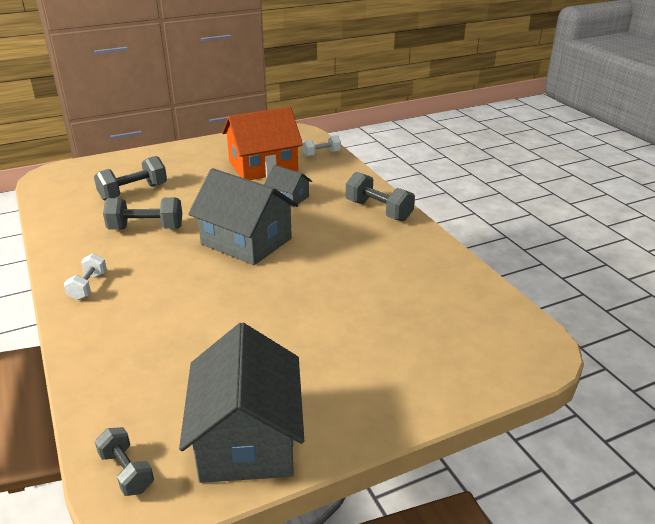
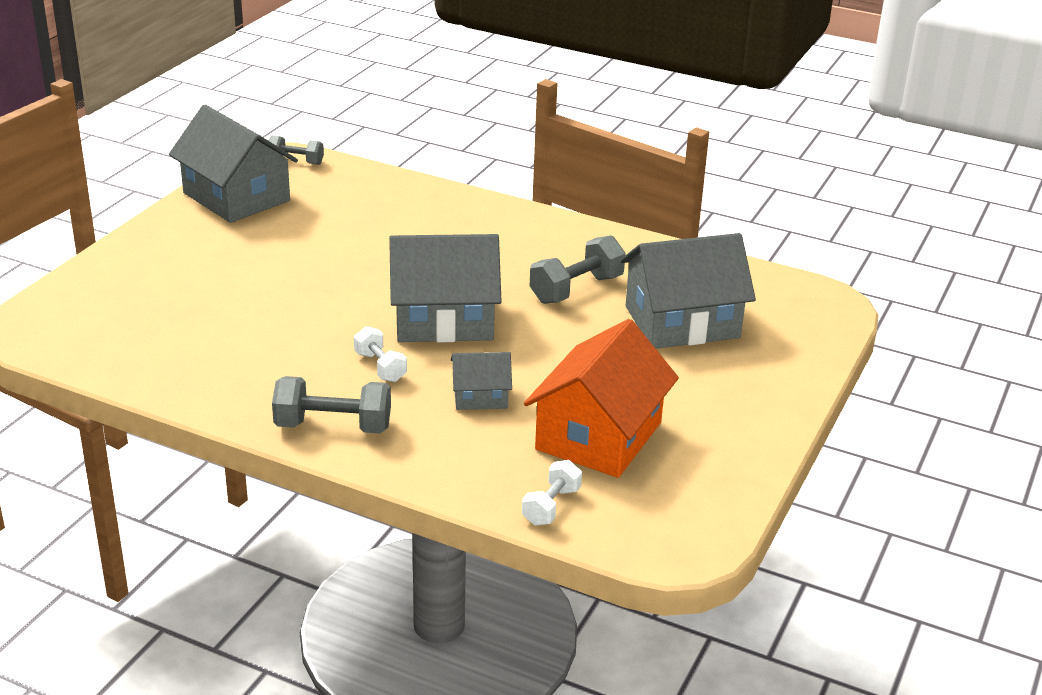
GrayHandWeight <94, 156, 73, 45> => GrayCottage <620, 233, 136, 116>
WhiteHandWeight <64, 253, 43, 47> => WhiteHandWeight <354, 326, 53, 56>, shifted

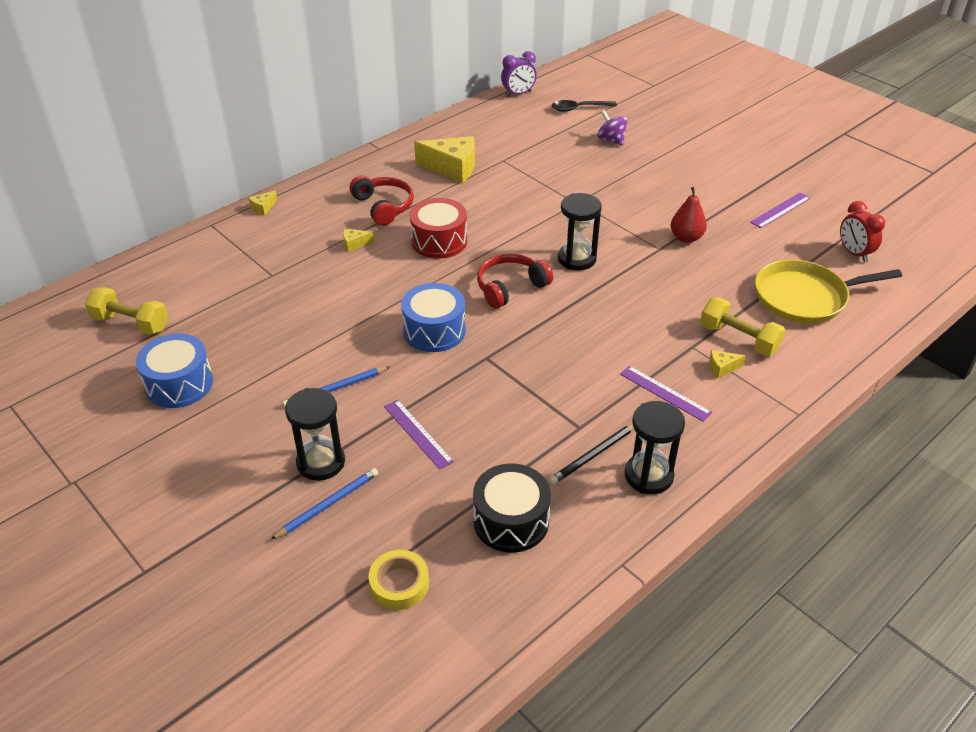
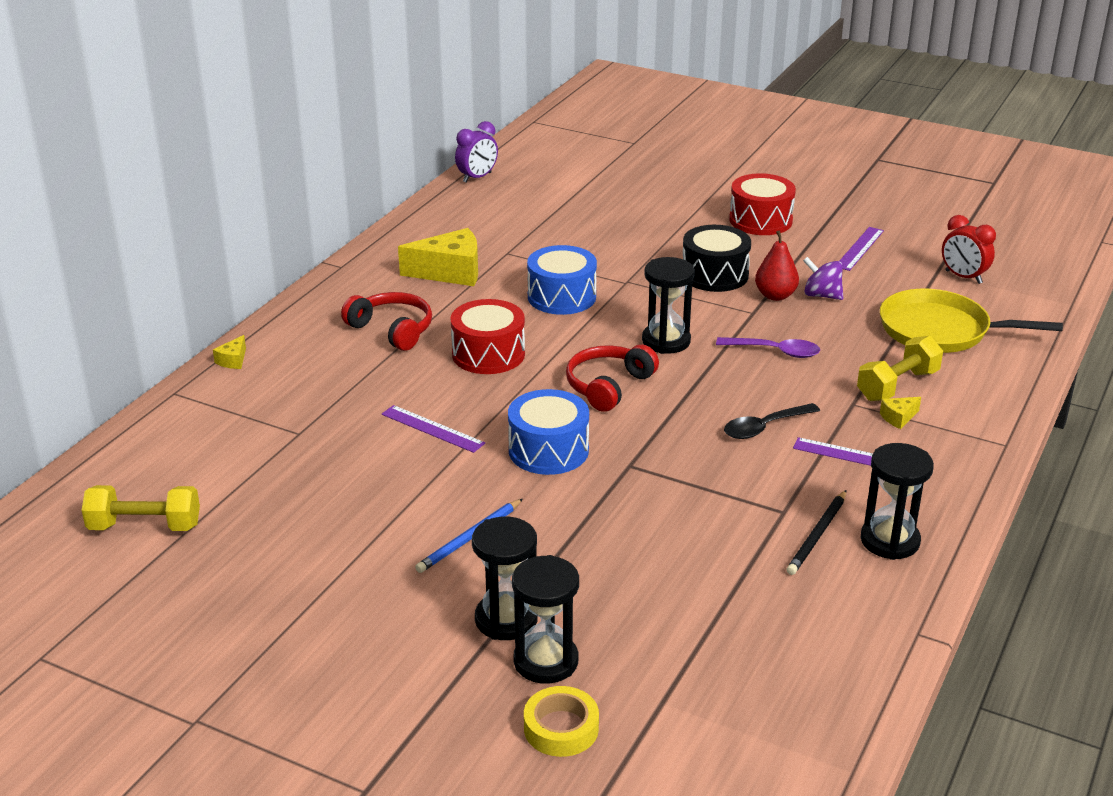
EbonyTablespoon <552, 100, 65, 12> => EbonyTablespoon <724, 403, 96, 36>, shifted
VioletWhirligig <597, 110, 31, 36> => VioletWhirligig <803, 257, 40, 43>, shifted
GoldenPieceOfCheese <343, 229, 31, 23> => nothing
GoldenPan <755, 260, 147, 64> => GoldenPan <880, 289, 183, 64>, 45 degrees clockwise
GoldenHandWeight <700, 297, 86, 59> => GoldenHandWeight <857, 336, 86, 65>, 60 degrees counterclockwise
RoyalBlueSnareDrum <136, 334, 77, 74> => RoyalBlueSnareDrum <527, 245, 70, 70>, shifted
VioletStraightedge <384, 400, 70, 70> => VioletStraightedge <382, 405, 103, 48>, shifted
EbonySnareDrum <473, 464, 78, 89> => EbonySnareDrum <683, 225, 68, 67>, shifted
RoyalBlueLeadPencil <270, 468, 108, 72> => EbonySandglass <512, 555, 67, 129>
GoldenRollOfTape <369, 550, 60, 60> => GoldenRollOfTape <524, 686, 75, 71>, shifted
nothing => ScarletSnareDrum <729, 173, 67, 62>
nothing => VioletTablespoon <716, 337, 104, 21>

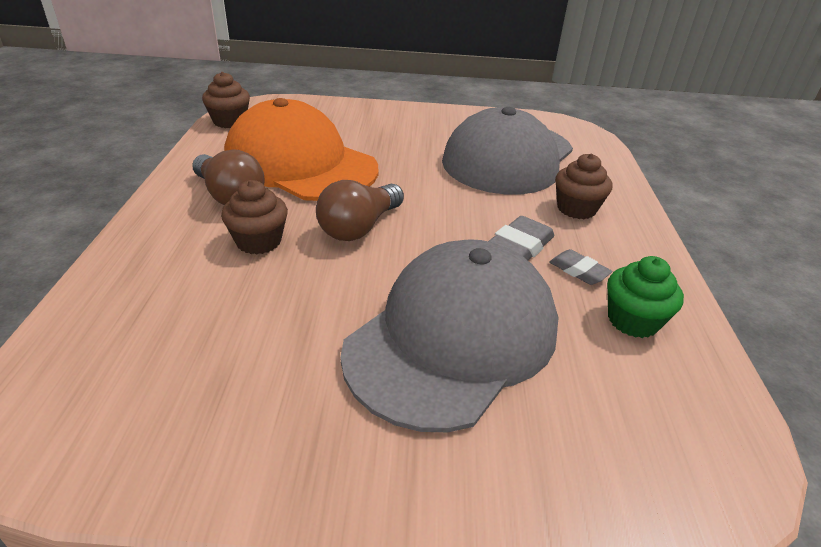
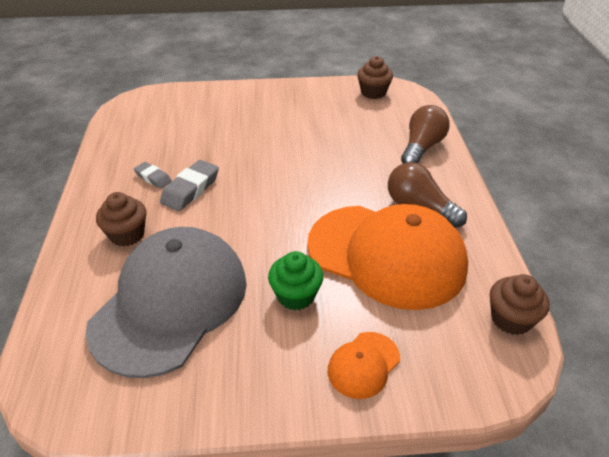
RussetFairyCake <221, 180, 67, 75> => RussetFairyCake <357, 56, 36, 43>, shifted
RussetLightbulb <316, 180, 88, 61> => RussetLightbulb <401, 105, 49, 59>, shifted
GrayCap <341, 239, 218, 193> => nothing
EmeraldFairyCake <607, 256, 77, 82> => EmeraldFairyCake <268, 251, 55, 59>, shifted
nothing => OrangeCap <328, 332, 72, 67>

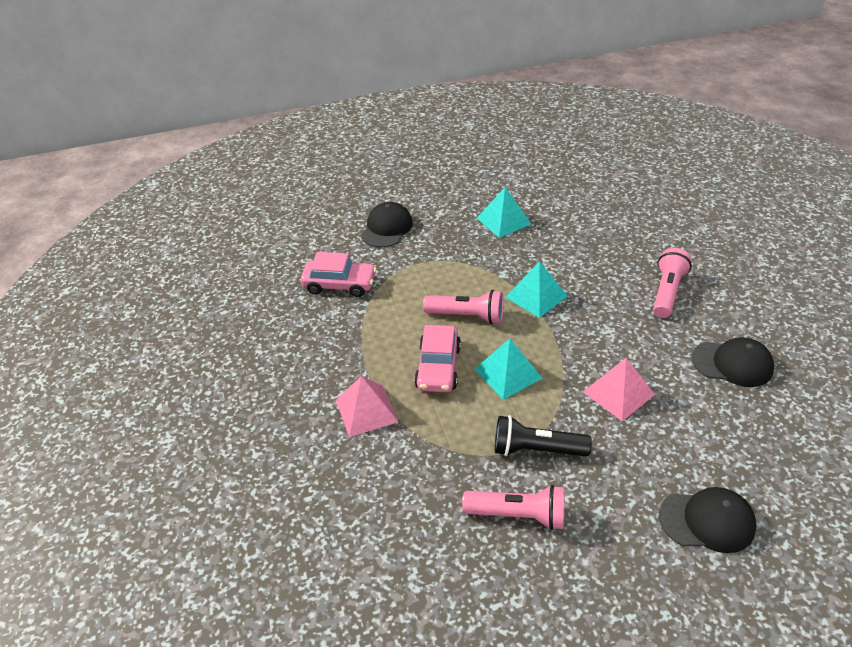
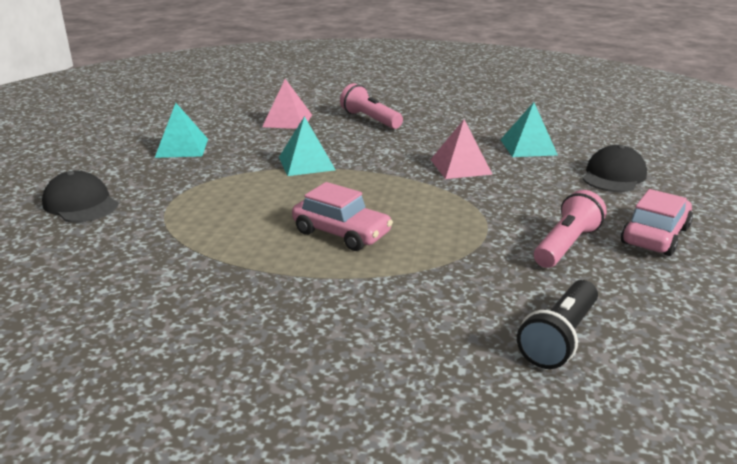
RosyAutomobile <301, 252, 76, 45> => RosyAutomobile <621, 189, 72, 67>, shifted
RosyPocketTorch <423, 290, 81, 34> => nothing
EbonyCap <692, 337, 82, 50> => nothing
TealSolidPyramid <474, 339, 69, 61> => TealSolidPyramid <500, 102, 58, 55>, shifted
RosySolidPyramid <336, 376, 62, 61> => RosySolidPyramid <262, 79, 50, 50>, shifted
EbonyPocketTorch <495, 415, 97, 41> => EbonyPocketTorch <517, 280, 81, 89>, shifted

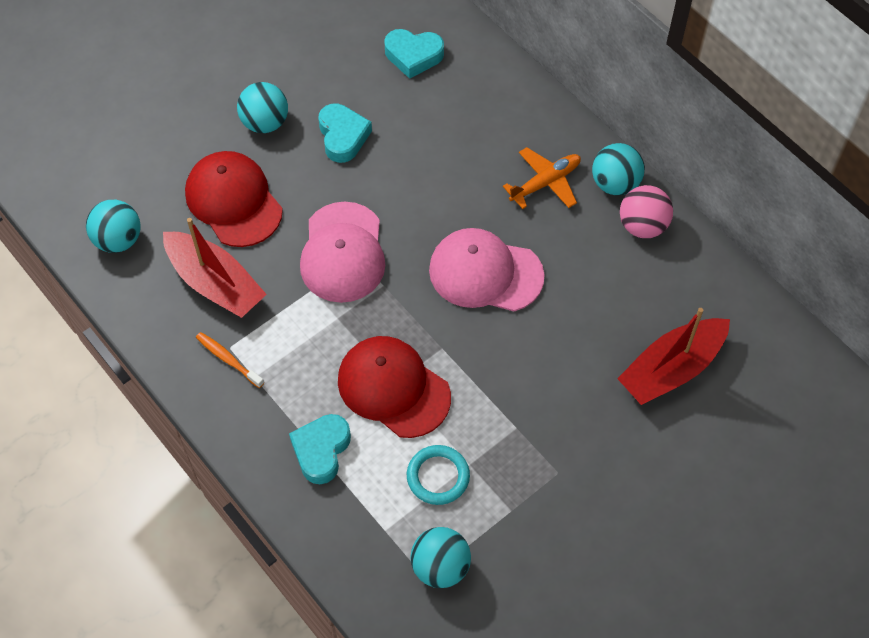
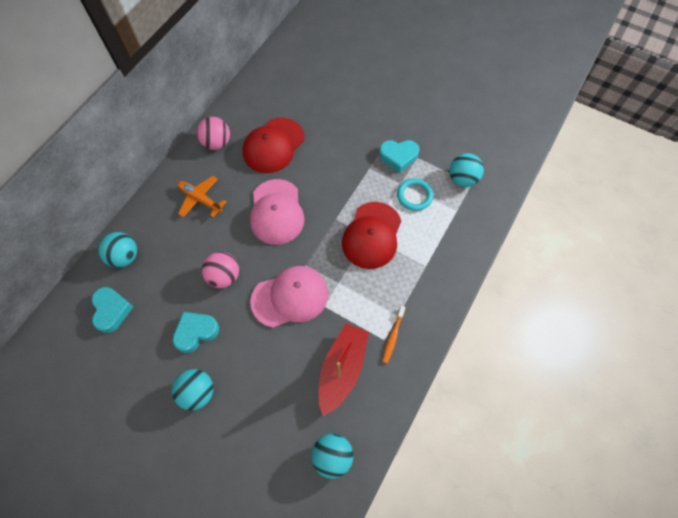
TealSphere <592, 143, 53, 53> => TealSphere <98, 232, 39, 36>, shifted
ScarletCap <185, 151, 98, 96> => ScarletCap <243, 118, 61, 55>, shifted
ScarletBoat <617, 308, 113, 97> => nothing
TealHeart <289, 414, 62, 70> => TealHeart <379, 140, 40, 33>, shifted
nothing => RosySphere <202, 252, 37, 36>

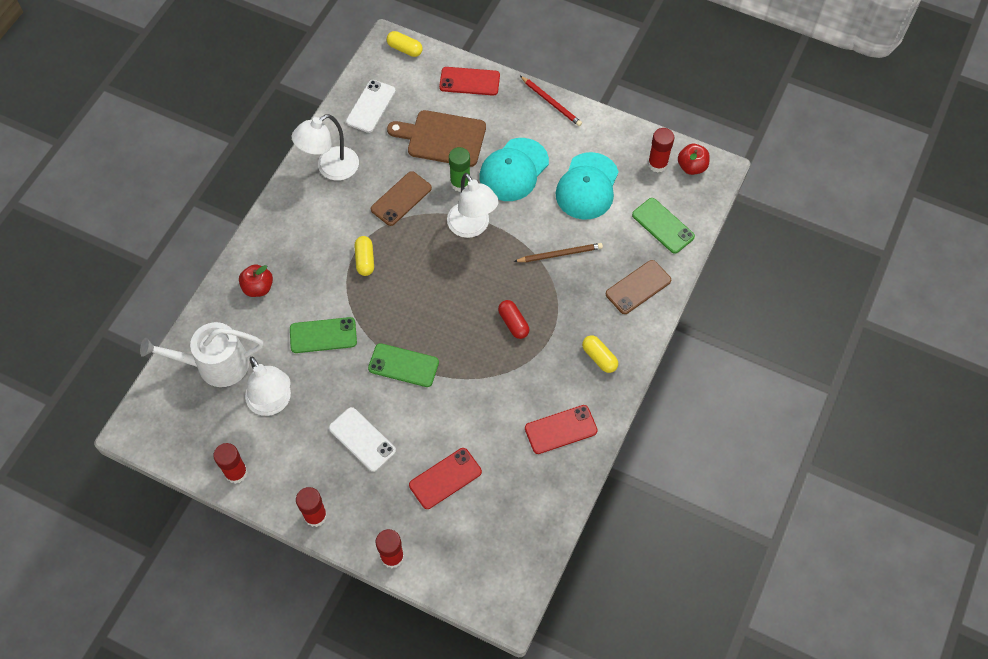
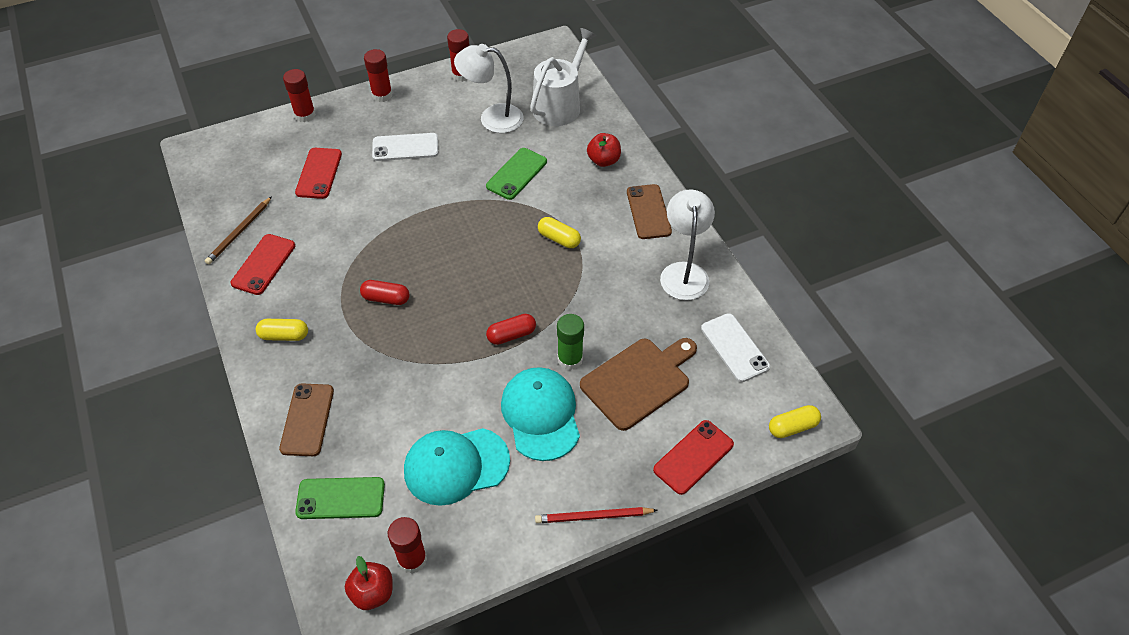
TealCap <556, 152, 63, 68> => TealCap <404, 428, 106, 78>, 75 degrees counterclockwise
RussetMobilePhone <371, 171, 61, 55> => RussetMobilePhone <627, 184, 45, 55>, shifted
WhiteLamp <447, 173, 52, 65> => ScarletCapsule <486, 314, 50, 31>
RussetLeadPencil <514, 243, 89, 19> => RussetLeadPencil <205, 196, 67, 68>, shifted
EmeraldMobilePhone <368, 343, 71, 44> => nothing

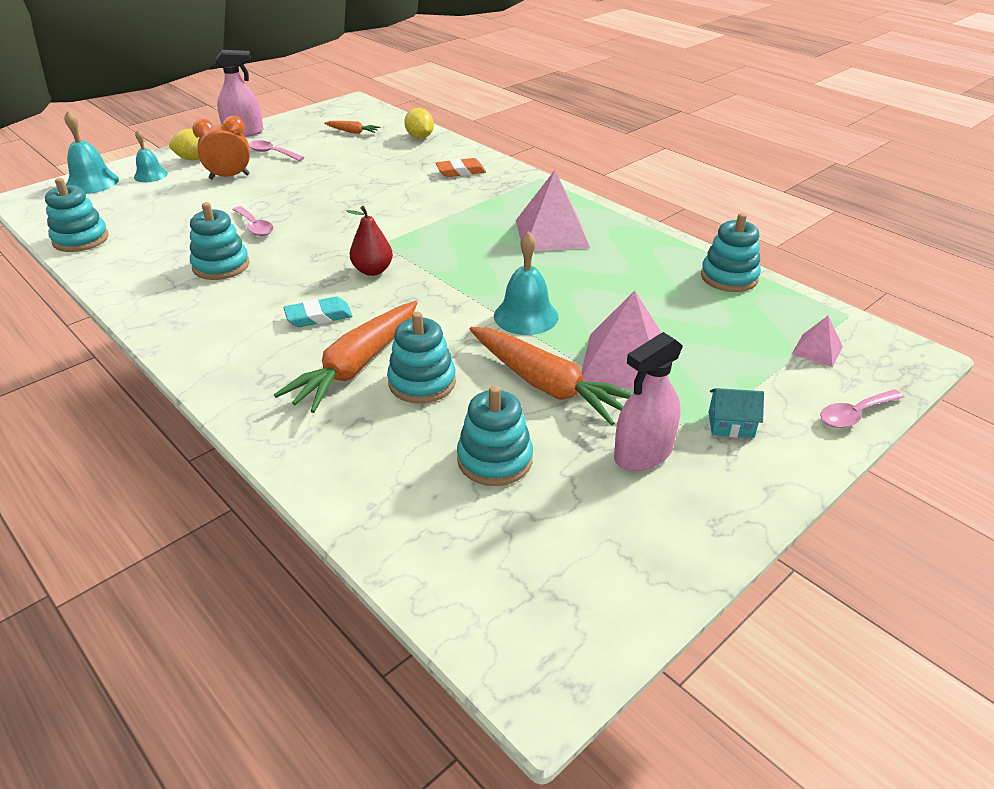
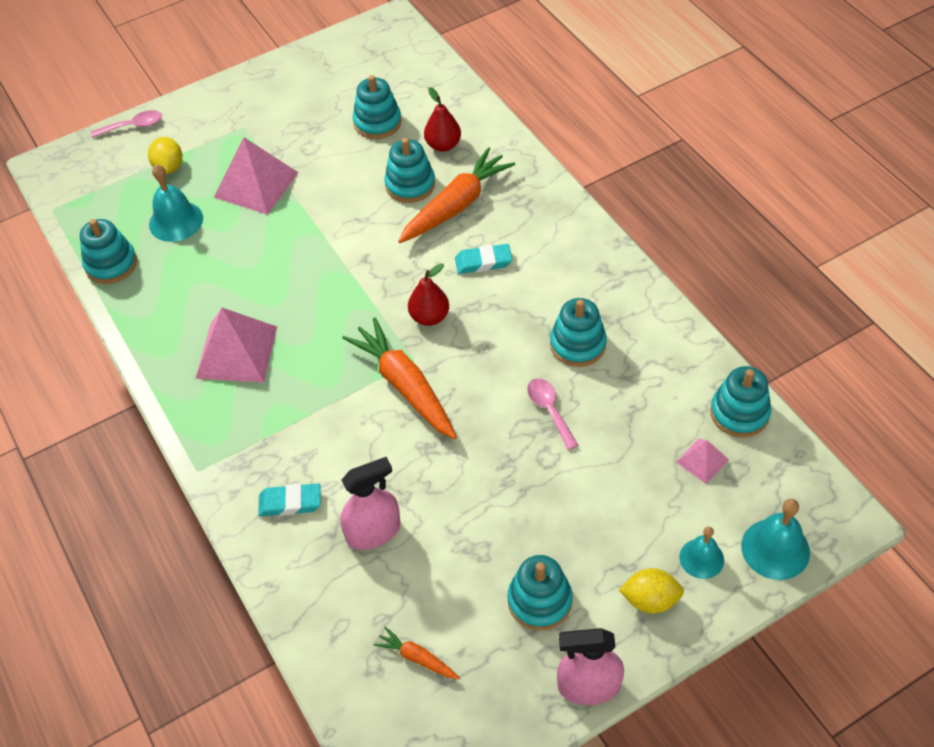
GoldenCitrusFruit <404, 108, 30, 31> => GoldenCitrusFruit <148, 137, 34, 37>, shifted
OrangeBedsideClock <192, 116, 58, 63> => nothing
RosyTablespoon <248, 140, 57, 21> => TealRingStacker <508, 555, 64, 76>
OrangeEraser <435, 158, 51, 19> => TealEraser <258, 484, 63, 33>
TealBell <494, 231, 64, 104> => TealBell <149, 164, 54, 78>, shifted
RosySolidPyramid <792, 316, 51, 51> => RosySolidPyramid <676, 439, 53, 45>, shifted
OrangeToyCarrot <470, 327, 162, 99> => OrangeToyCarrot <342, 317, 115, 122>, shifted
RosySprayBottle <614, 332, 69, 139> => RosySprayBottle <340, 457, 60, 93>, shifted
TealCottage <709, 388, 55, 50> => nothing
nothing => ScarletPear <424, 87, 37, 65>

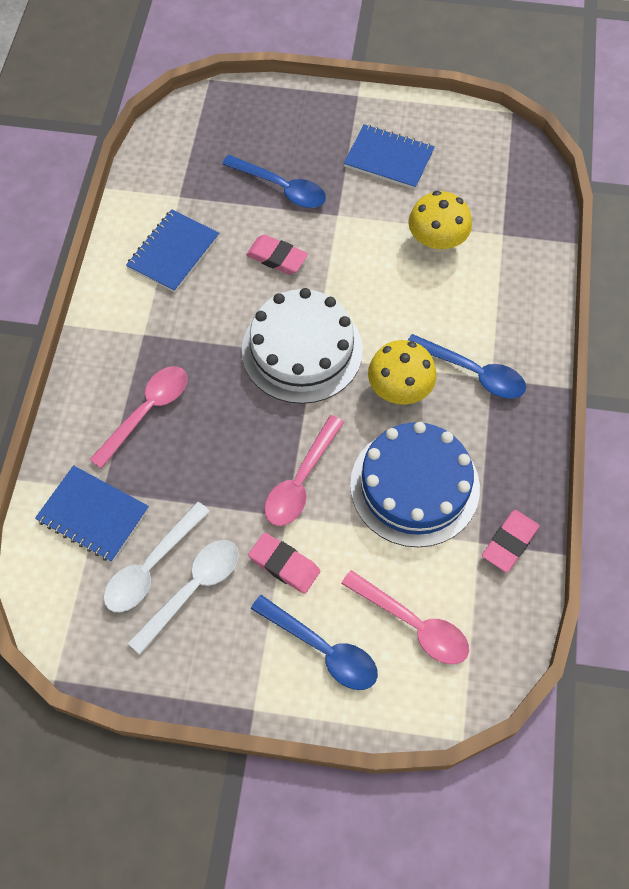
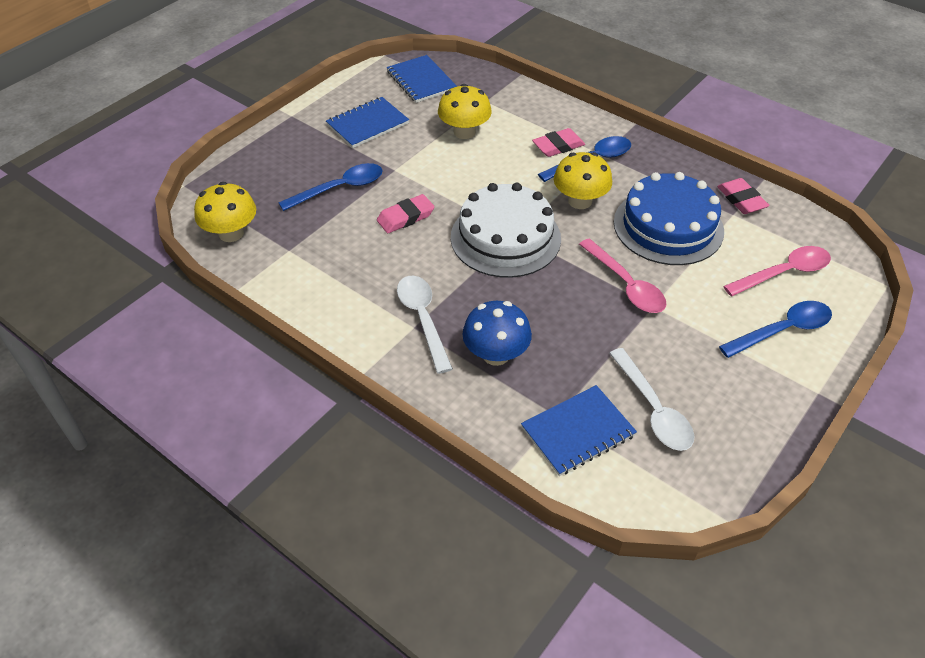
RoyalBlueExerciseBook <126, 209, 93, 83> => RoyalBlueExerciseBook <387, 55, 70, 48>, shifted
RosyTablespoon <89, 366, 99, 103> => RoyalBlueFungus <462, 301, 70, 65>
RosyEraser <248, 533, 72, 61> => RosyEraser <532, 128, 53, 29>, shifted
WhiteTablespoon <128, 540, 111, 114> => WhiteTablespoon <397, 276, 56, 98>, shifted
nothing => GoldenFungus <194, 182, 62, 60>

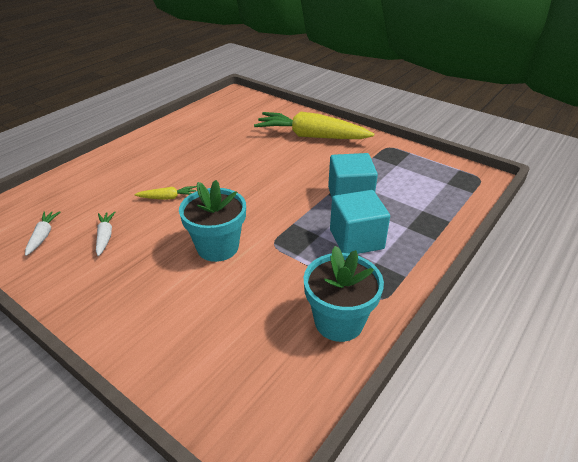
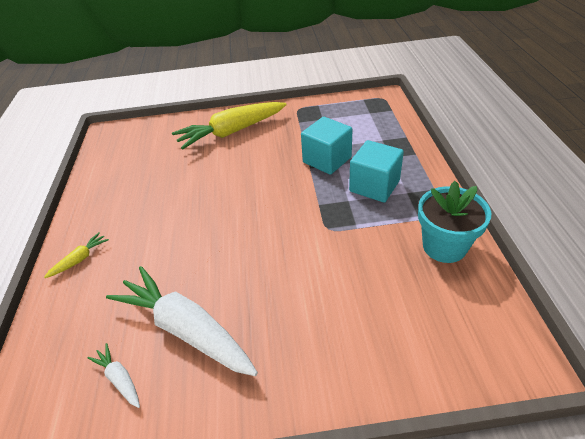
TealPottedPlant <179, 180, 67, 82> => nothing
GoldenToyCarrot <134, 186, 62, 14> => GoldenToyCarrot <44, 232, 65, 46>, shifted
WhiteToyCarrot <96, 211, 19, 45> => WhiteToyCarrot <106, 266, 152, 110>, x2.34

